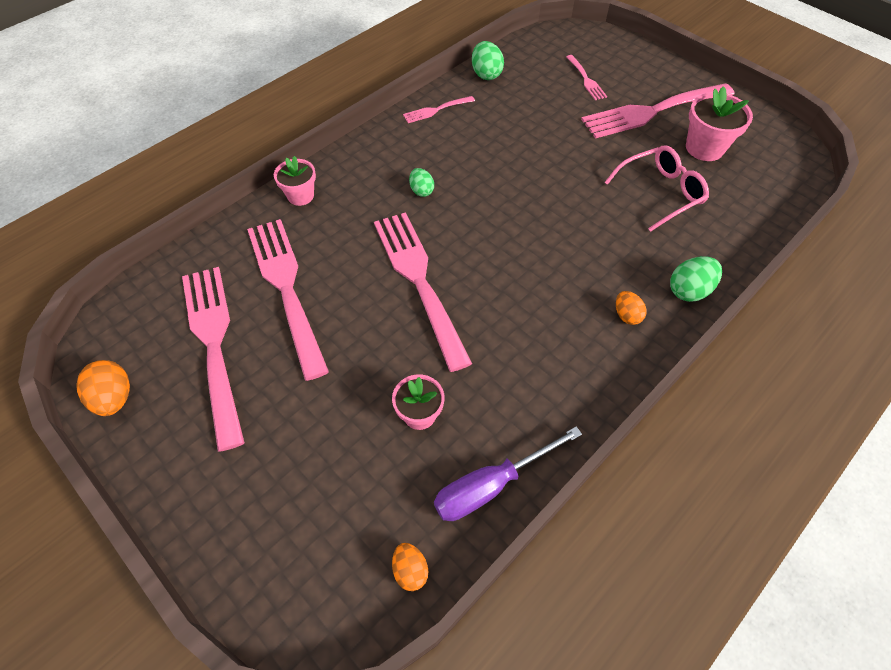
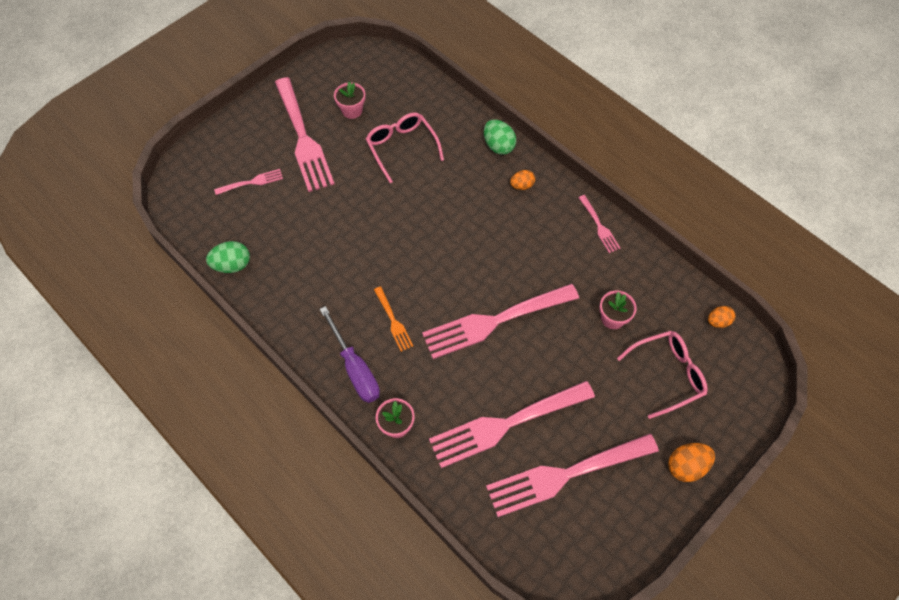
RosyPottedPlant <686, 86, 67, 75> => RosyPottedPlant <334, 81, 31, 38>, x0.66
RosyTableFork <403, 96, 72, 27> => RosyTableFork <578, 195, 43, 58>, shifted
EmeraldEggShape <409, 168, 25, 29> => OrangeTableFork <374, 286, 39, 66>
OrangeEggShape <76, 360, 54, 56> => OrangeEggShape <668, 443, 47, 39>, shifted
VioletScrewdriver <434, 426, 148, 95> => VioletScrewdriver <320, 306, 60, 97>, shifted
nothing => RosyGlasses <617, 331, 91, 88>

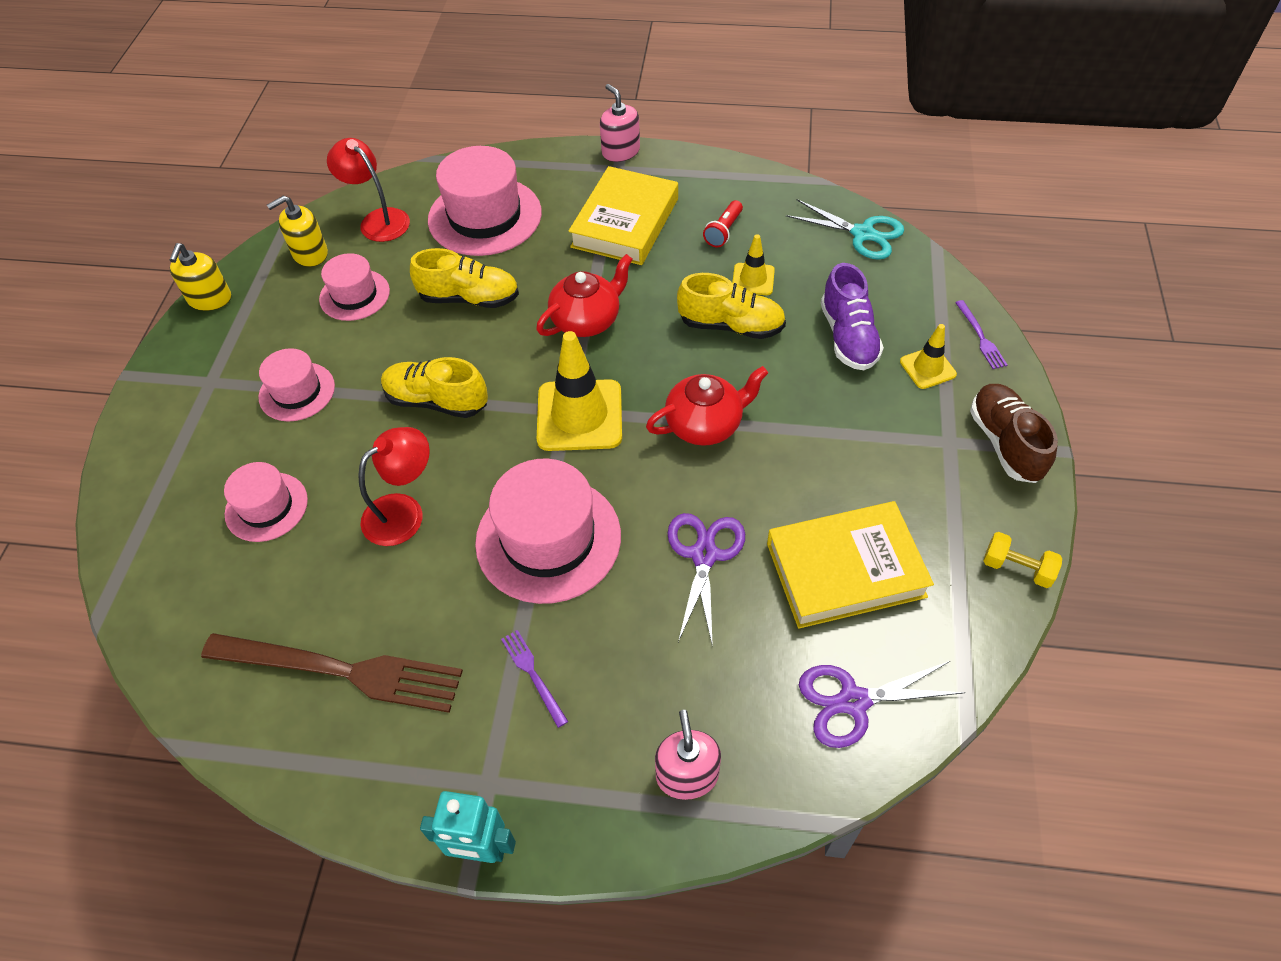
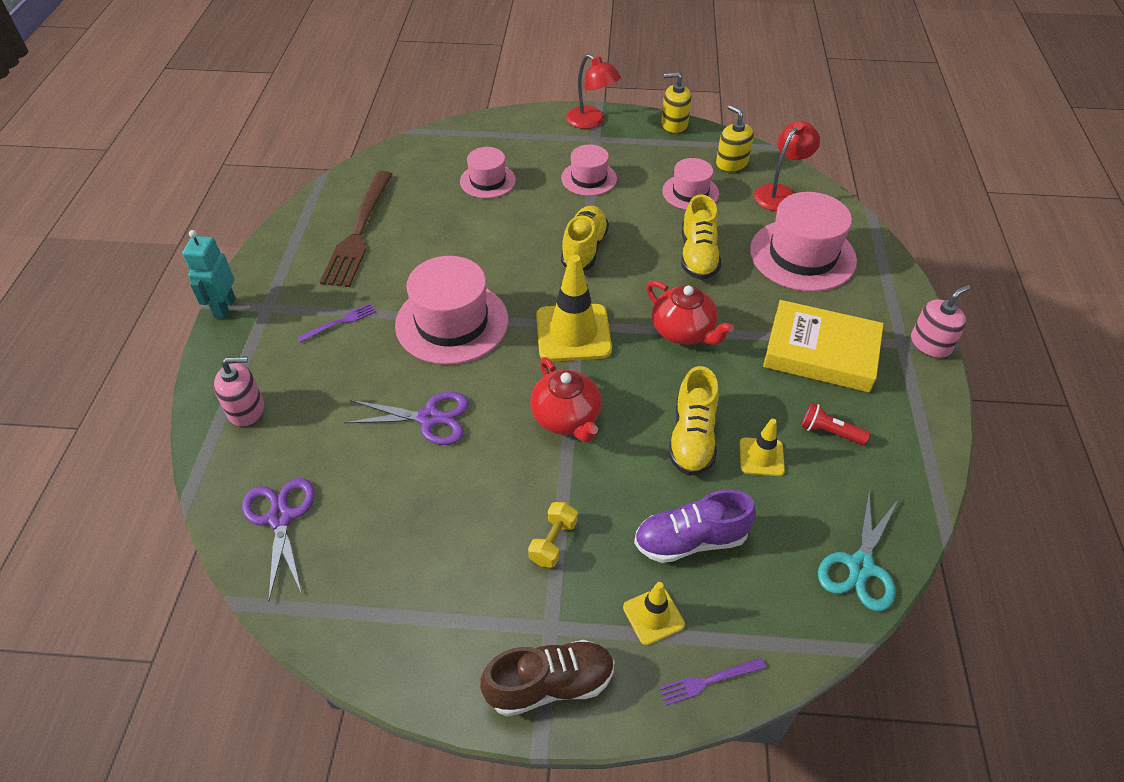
ScarletLamp <359, 427, 71, 119> => ScarletLamp <566, 54, 55, 75>, shifted
GoldenHardback <767, 501, 167, 128> => nothing
GoldenHandWeight <984, 532, 78, 56> => GoldenHandWeight <528, 502, 50, 66>, shifted

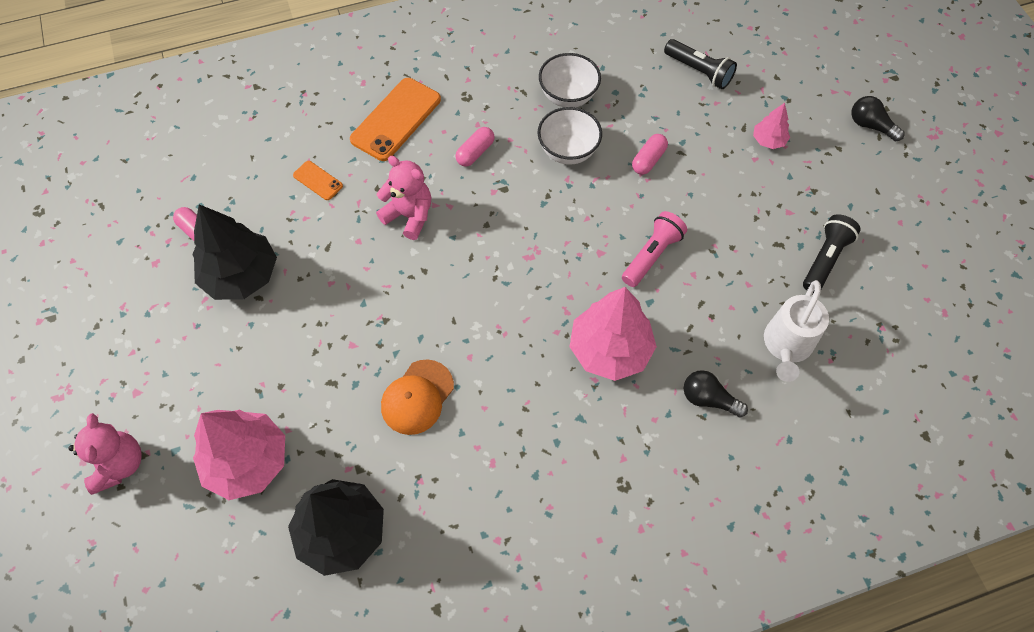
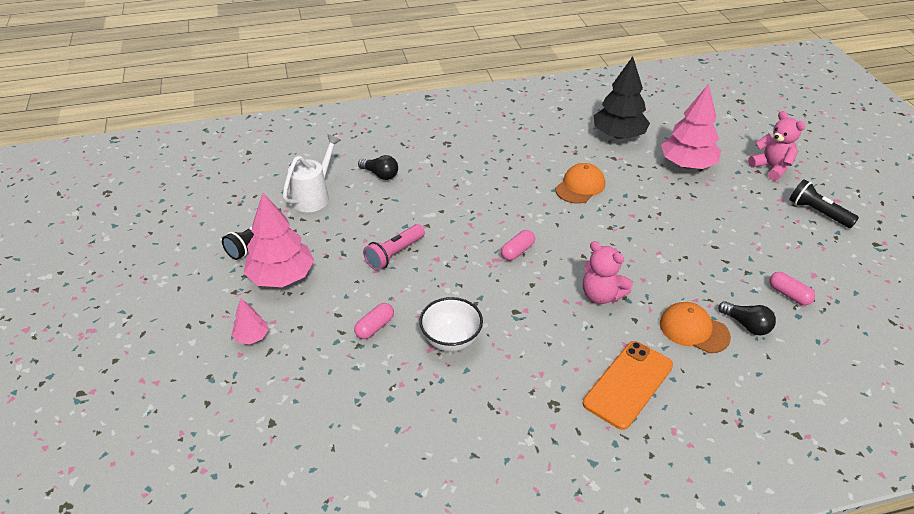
EbonyPocketTorch <664, 39, 73, 50> => EbonyPocketTorch <789, 179, 70, 49>, shifted
WhiteServingBowl <539, 53, 62, 54> => nothing
EbonyLightbulb <851, 96, 54, 45> => EbonyLightbulb <718, 301, 58, 34>, shifted
RosyCapsule <455, 127, 40, 40> => RosyCapsule <501, 230, 34, 31>, shifted
OrangeMobilePhone <293, 161, 50, 39> => OrangeCap <660, 302, 71, 51>
EbonyFirTree <192, 204, 85, 96> => nothing
RosyFirTree <570, 287, 87, 94> => RosyFirTree <244, 193, 70, 94>, shifted
RosyTeddyBear <69, 413, 73, 82> => RosyTeddyBear <748, 111, 57, 70>, 150 degrees clockwise

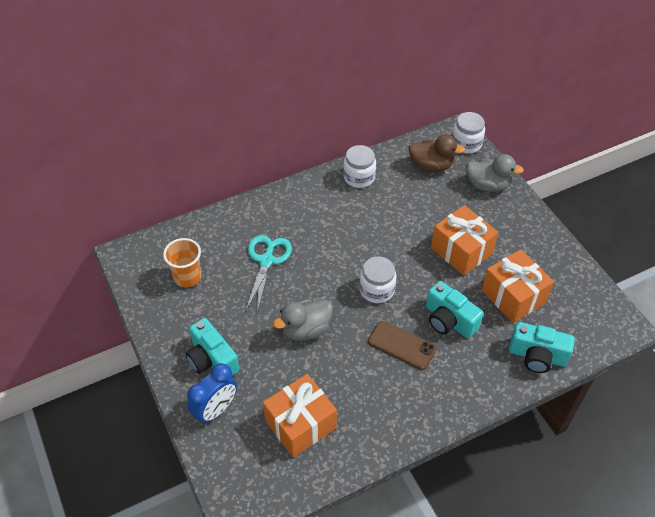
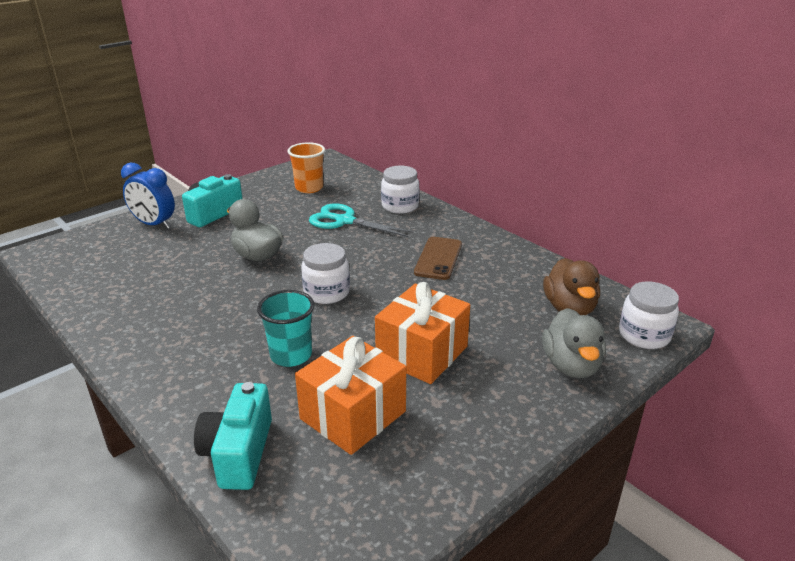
WhitePreserveJar <343, 145, 33, 43> => WhitePreserveJar <381, 166, 38, 48>, shifted
TealScissors <245, 235, 47, 78> => TealScissors <309, 204, 105, 33>, 150 degrees counterclockwise
TealPhotoCamera <426, 281, 57, 57> => TealCup <257, 290, 57, 77>
RussetMobilePhone <368, 321, 68, 49> => RussetMobilePhone <414, 237, 48, 43>, shifted
OrangeWrappedGift <263, 374, 74, 83> => nothing

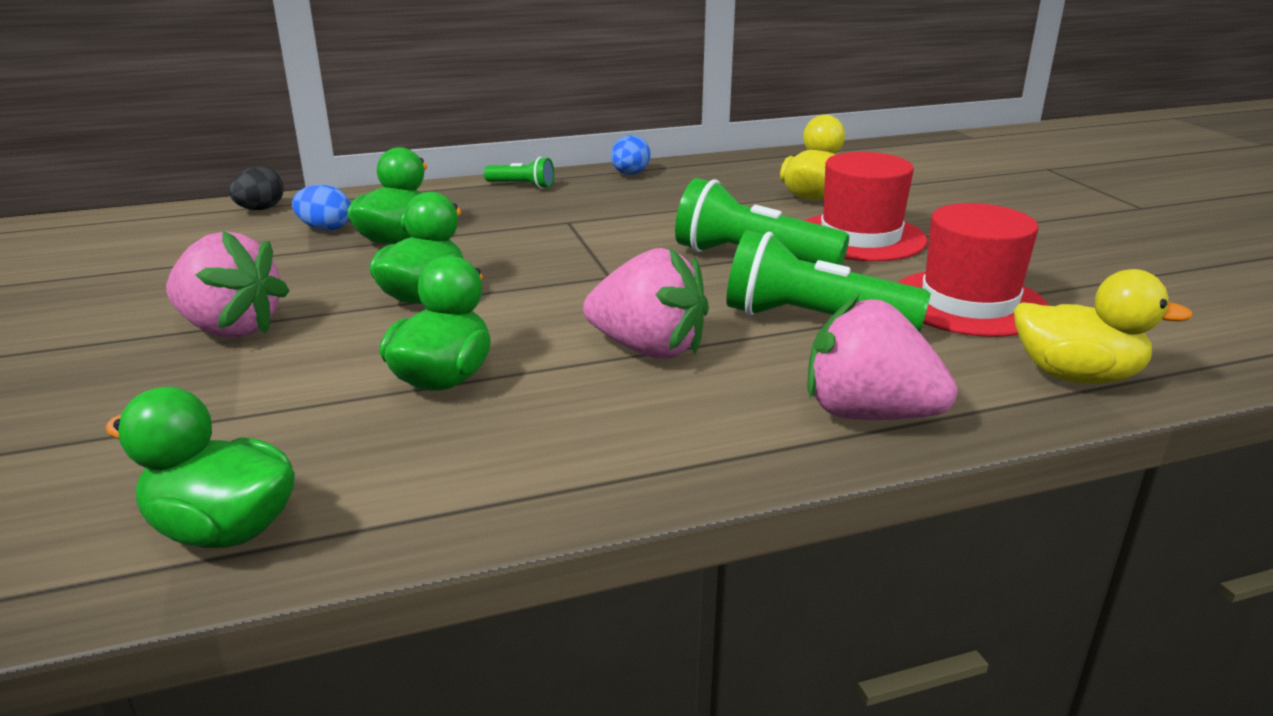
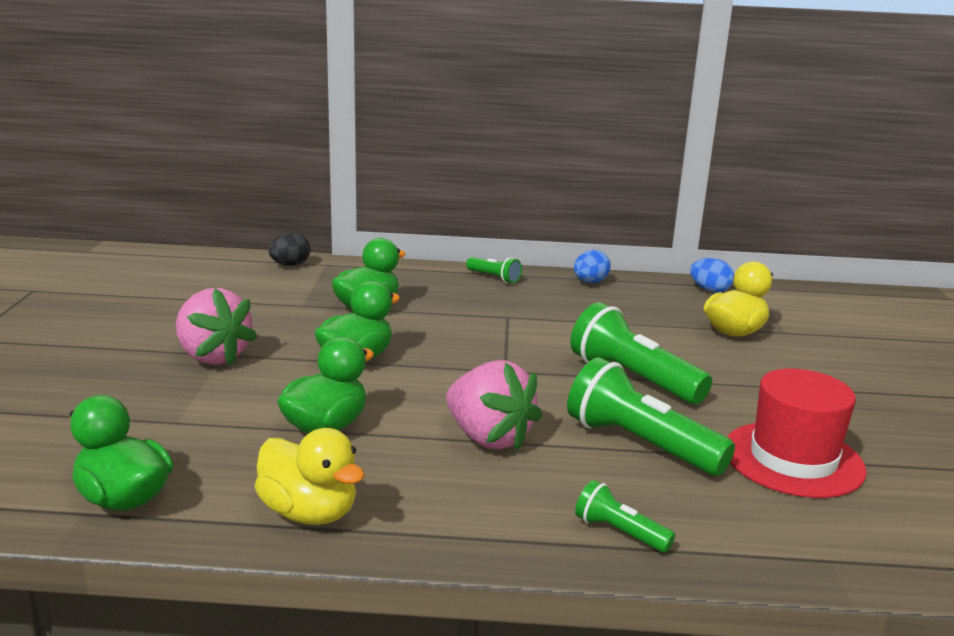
ScarletTallHat <804, 152, 124, 109> => nothing
RoyalBlueEggShape <292, 185, 59, 46> => RoyalBlueEggShape <690, 258, 44, 35>, shifted
GoldenToyDuck <1014, 269, 179, 115> => GoldenToyDuck <254, 428, 110, 97>, shifted
RosyBerry <807, 295, 150, 125> => EmeraldPocketTorch <575, 480, 100, 73>

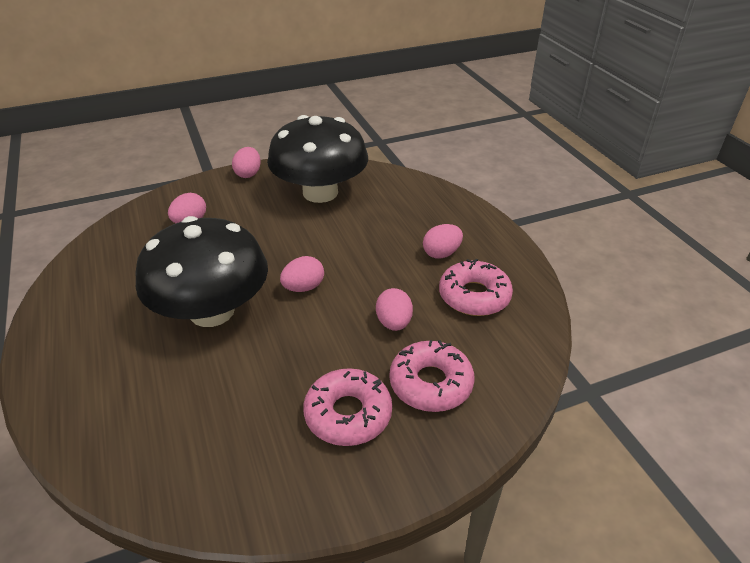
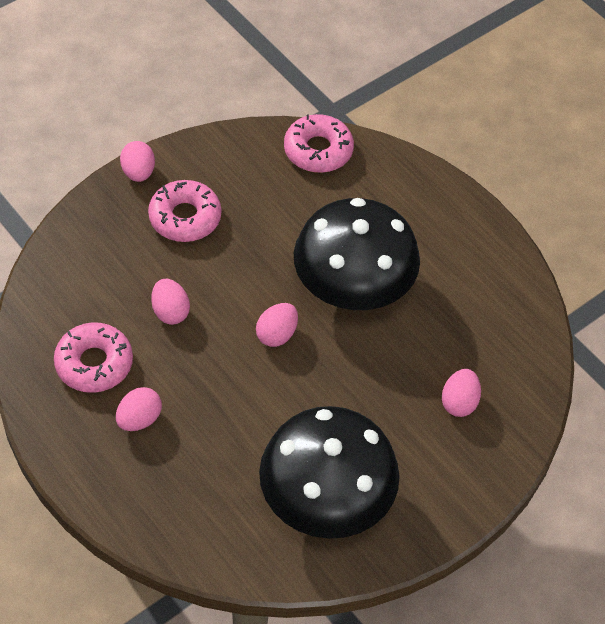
RosyEggShape <232, 147, 29, 31> => RosyEggShape <120, 141, 35, 41>, shifted
RosyGlazedDonut <389, 340, 86, 72> => RosyGlazedDonut <284, 114, 70, 59>, shifted

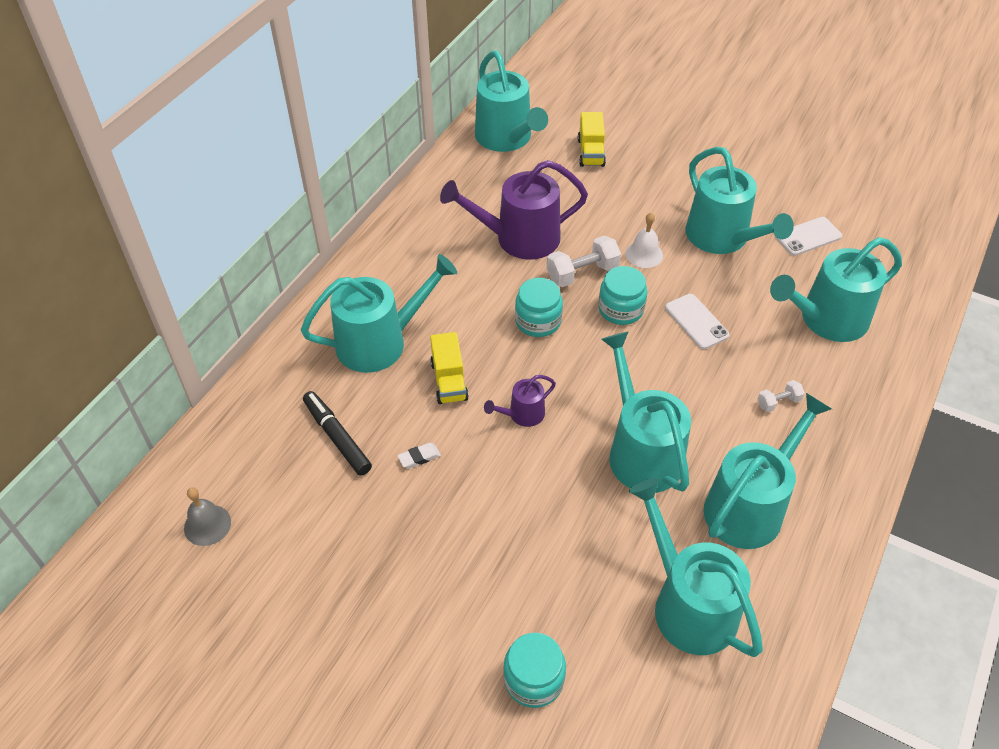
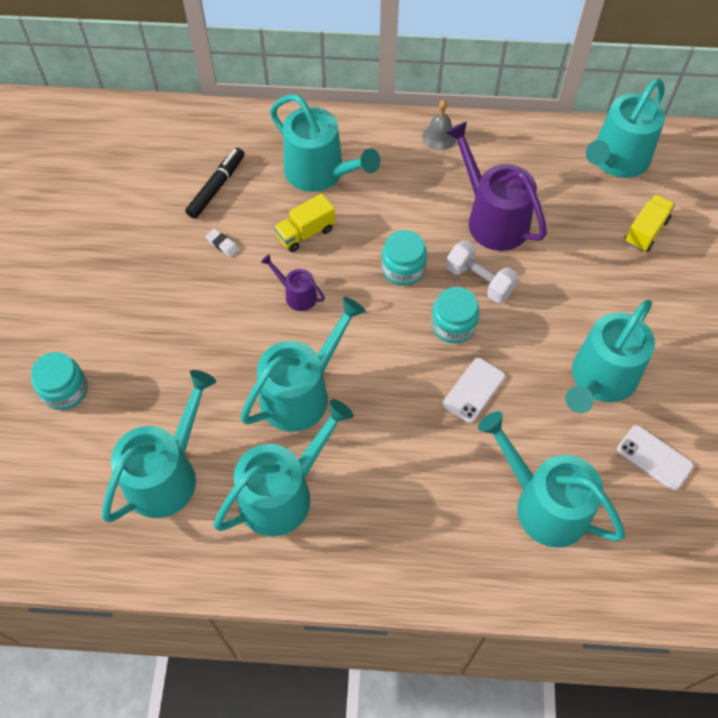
GoldenToyTruck <578, 112, 28, 55> => GoldenToyTruck <625, 194, 50, 58>, 150 degrees clockwise
WhiteBell <626, 213, 37, 55> => nothing
WhiteHandWeight <757, 380, 48, 32> => nothing
TealWateringCan <704, 393, 128, 156> => TealWateringCan <213, 399, 141, 137>, 60 degrees counterclockwise
GrayBell <184, 487, 47, 59> => GrayBell <423, 100, 34, 50>, shifted

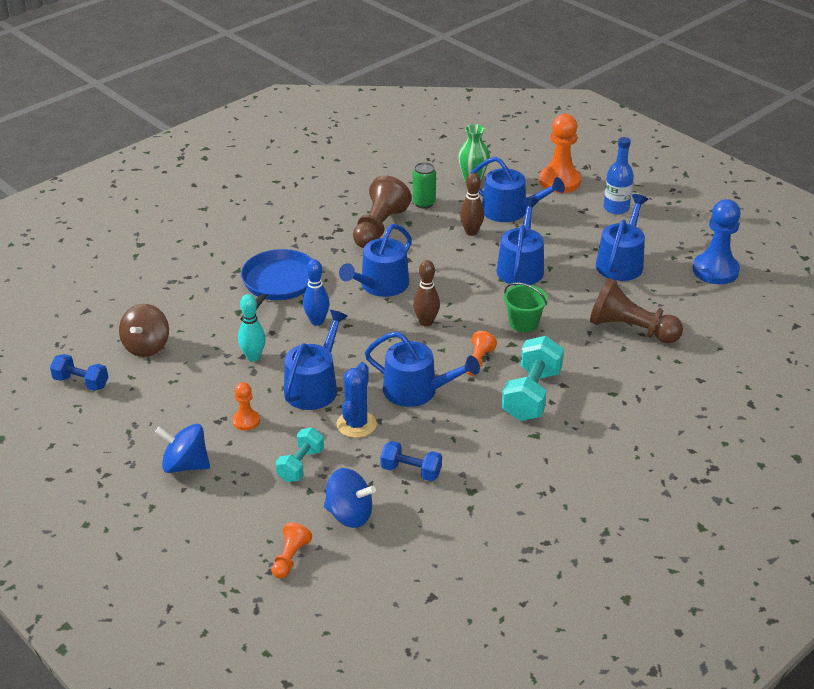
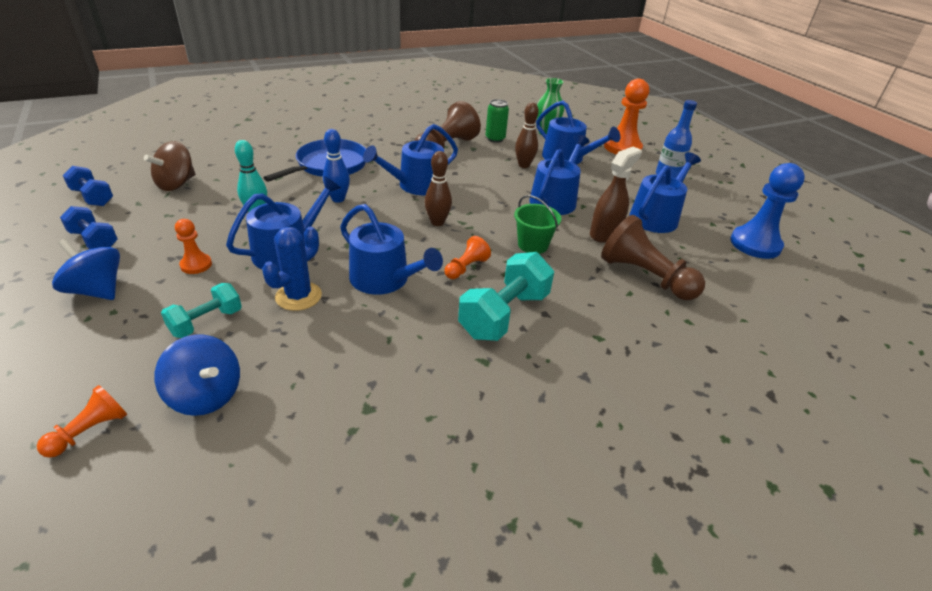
RoyalBlueHandWeight <380, 441, 62, 40> => RoyalBlueHandWeight <60, 206, 58, 43>, shifted
nothing => RussetSprayBottle <590, 147, 52, 96>

